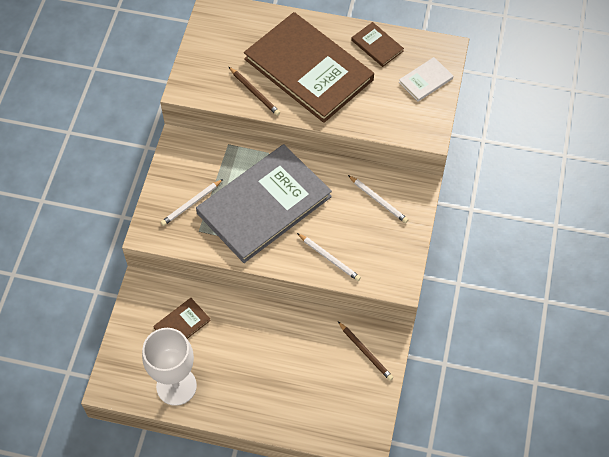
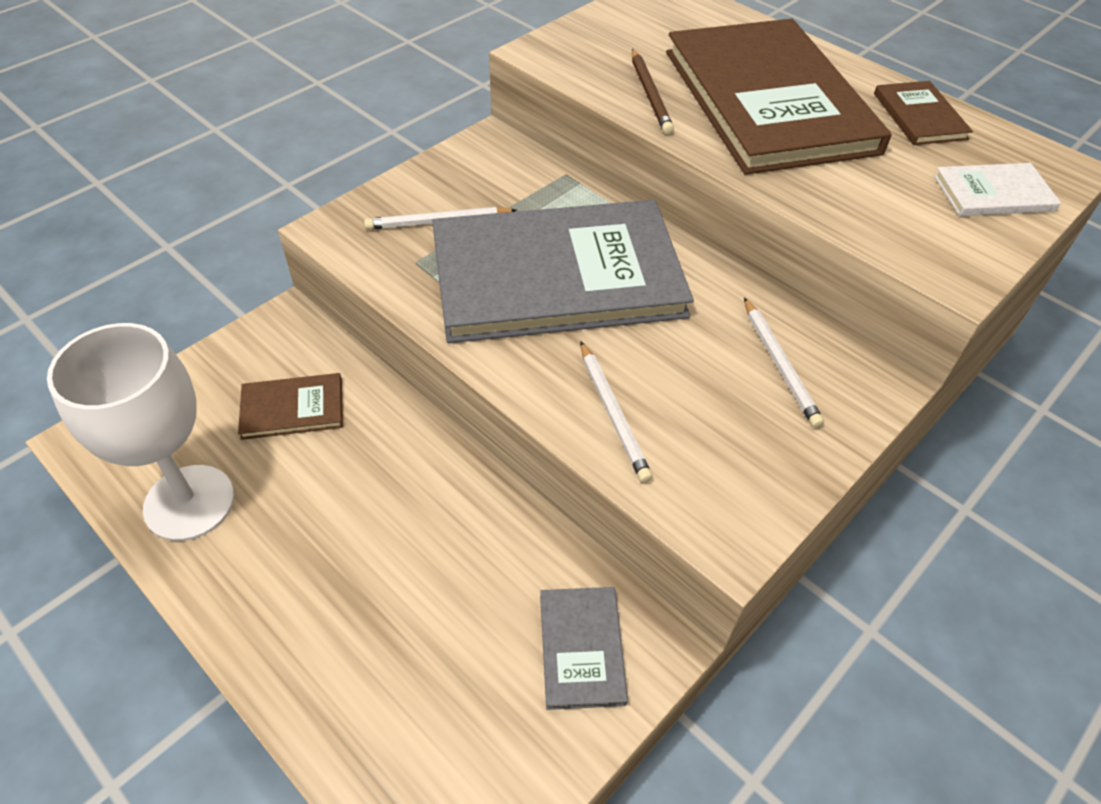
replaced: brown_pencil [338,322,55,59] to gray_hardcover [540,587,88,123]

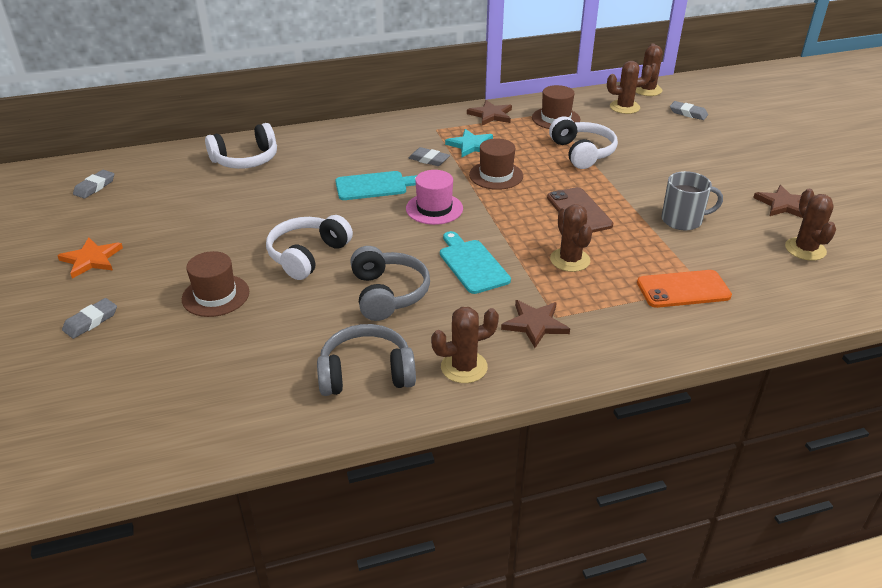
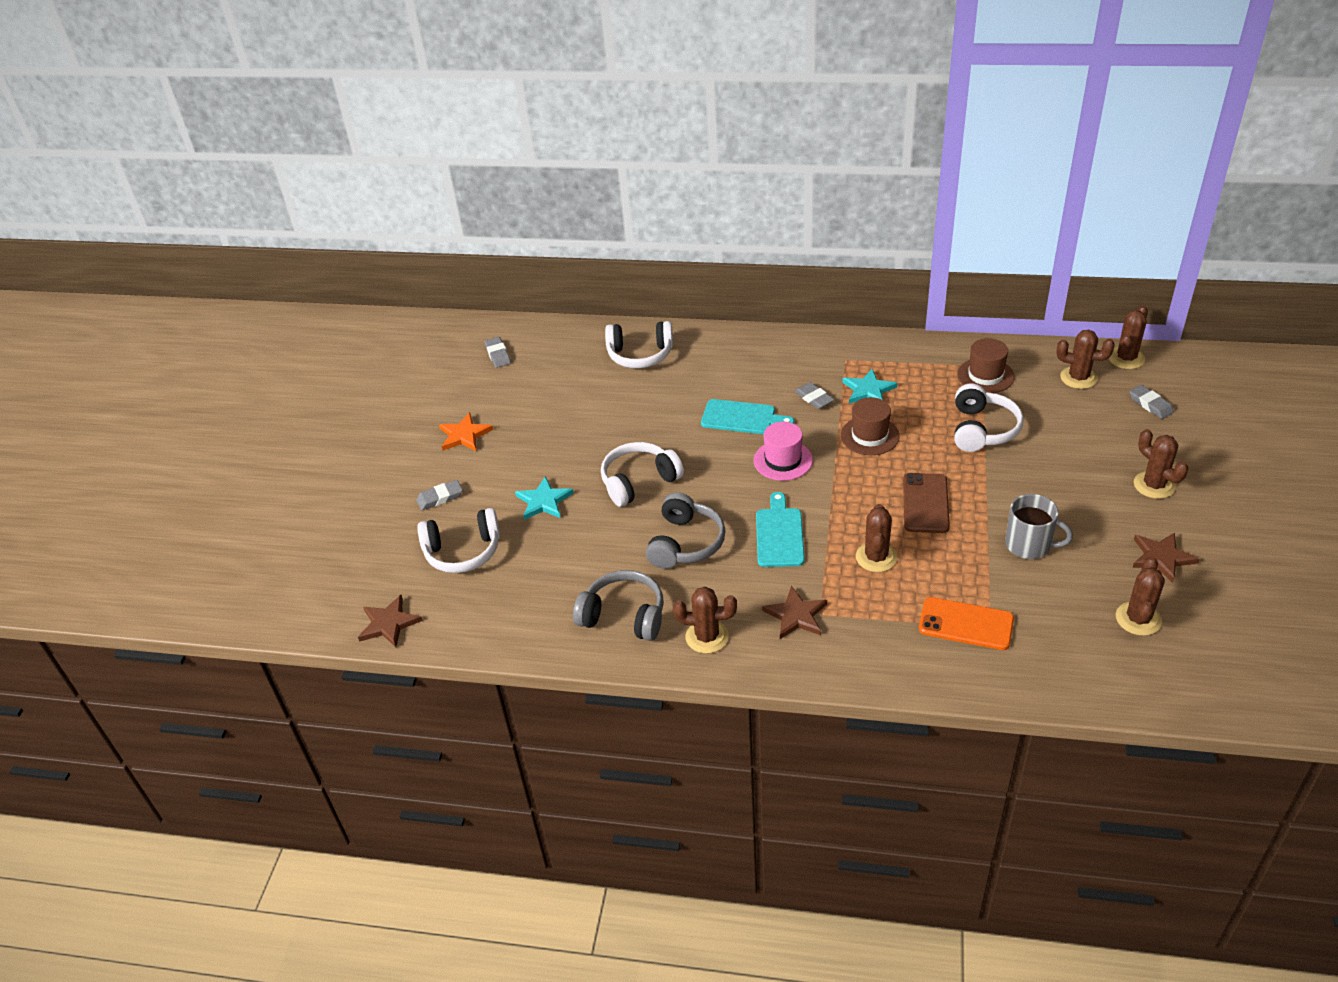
added: brown_saguaro_cactus [1134,429,55,70]; pure_white_headset [417,508,83,65]
moved: brown_star [467,100,45,25] to [358,595,65,52]
replaced: brown_top_hat [182,251,67,66] to aqua_star [515,476,59,44]
turned: gray_eraser [73,170,41,29] = [485,337,26,31] 75 degrees counterclockwise

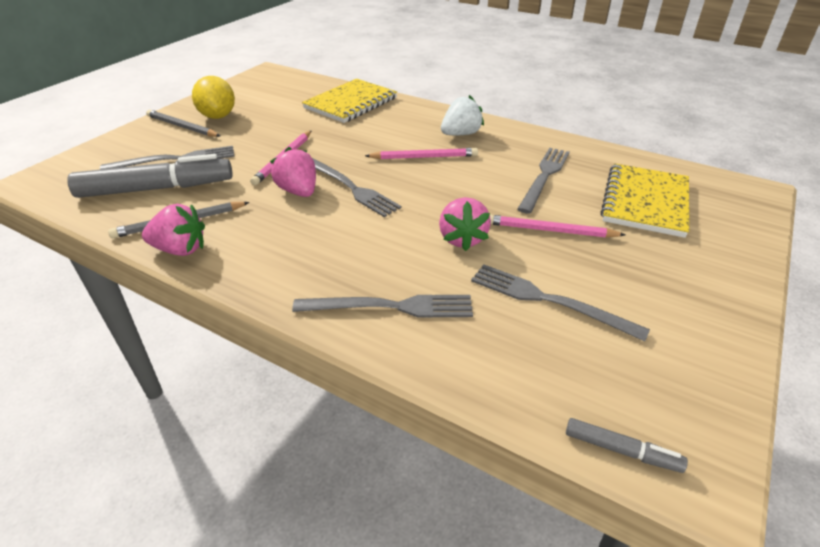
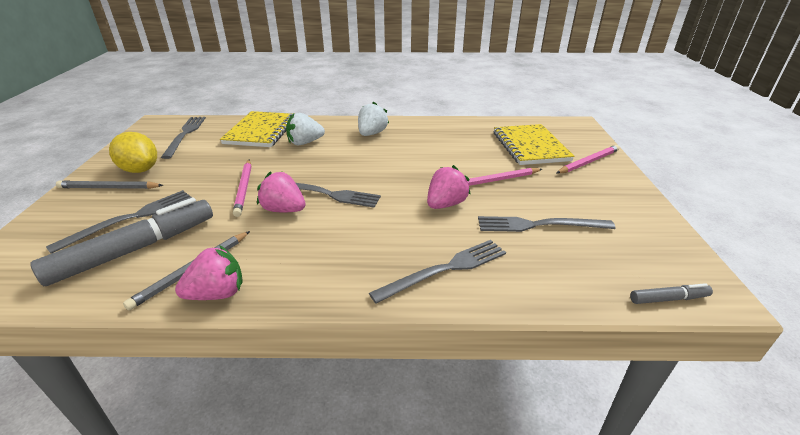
added: pure_white_toy_strawberry [286,113,39,32]
moved: pink_pencil [365,148,113,11] to [557,145,63,29]; gray_fork [517,148,52,66] to [161,117,45,42]
turned: pink_toy_strawberry [439,197,52,54] = [427,165,44,44] 105 degrees counterclockwise

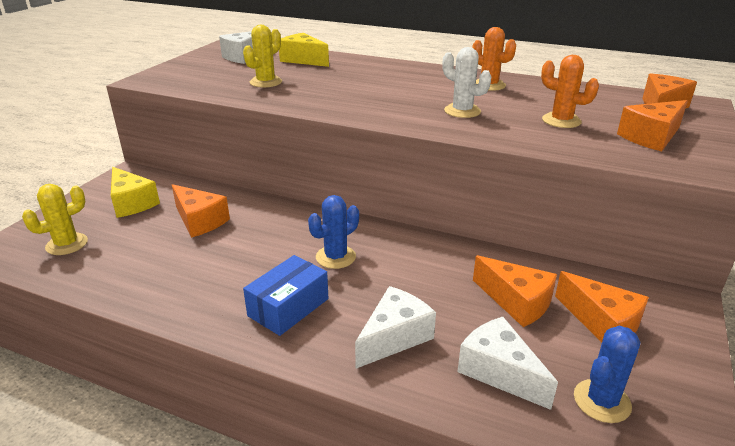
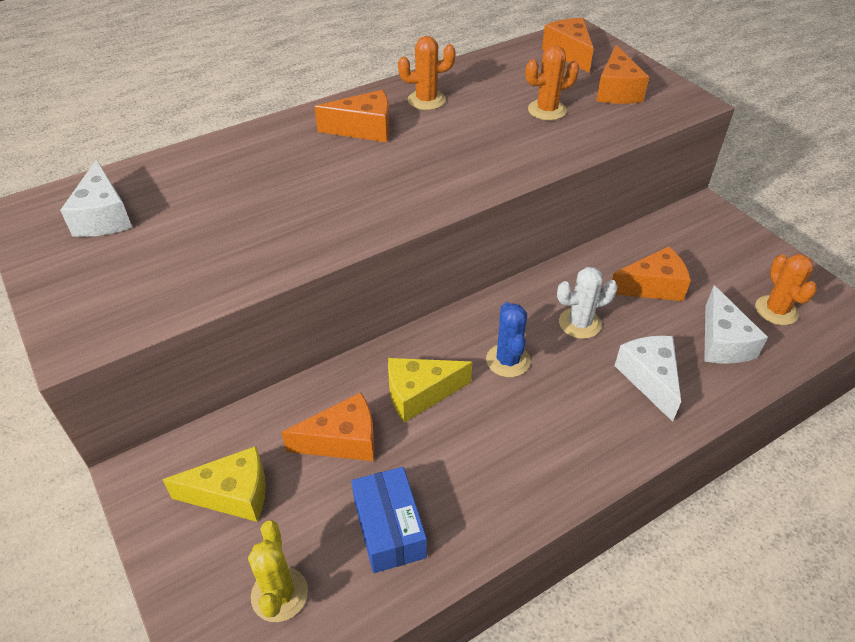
removed: bright_yellow_saguaro_cactus [243,25,39,63]
moved: bright_yellow_cheese_wedge [279,33,50,34] to [388,358,84,65]; pure_white_saguaro_cactus [443,47,48,71] to [557,267,61,72]; royal_blue_box [243,255,85,81] to [351,467,76,106]; orange_cheese_wedge [555,271,94,72] to [314,90,76,52]
recoloured: royal_blue_saguaro_cactus [574,326,67,97] to orange_saguaro_cactus [755,254,62,71]
turned: pure_white_cheese_wedge [458,317,100,93] = [704,285,64,79] 90 degrees counterclockwise

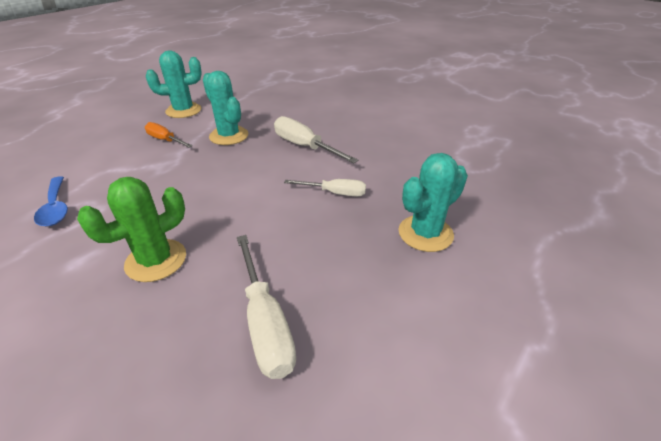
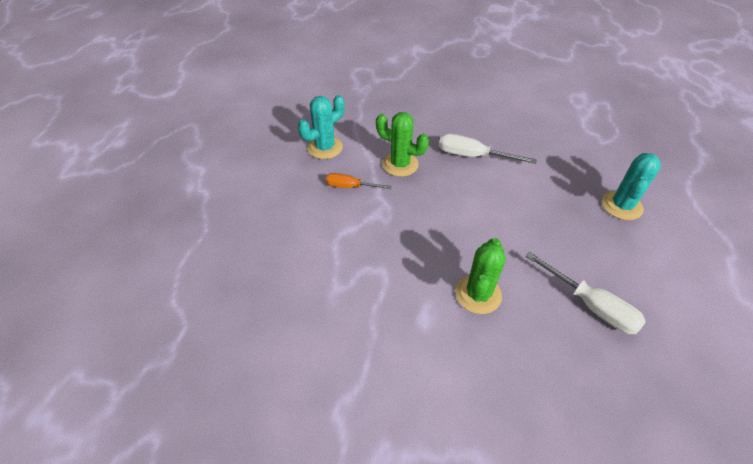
removed: royal_blue_tablespoon [34,176,34,51]; pure_white_flat_screwdriver [284,179,82,17]
recoloured: aqua_saguaro_cactus [203,71,46,74] to leaf-green_saguaro_cactus [376,112,53,65]

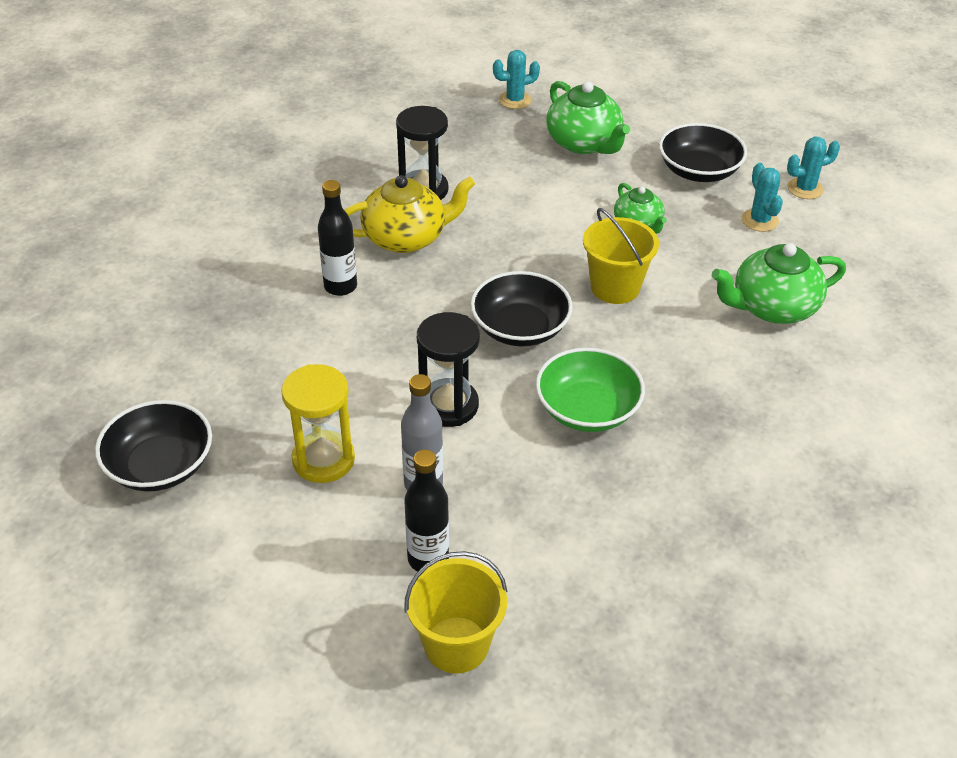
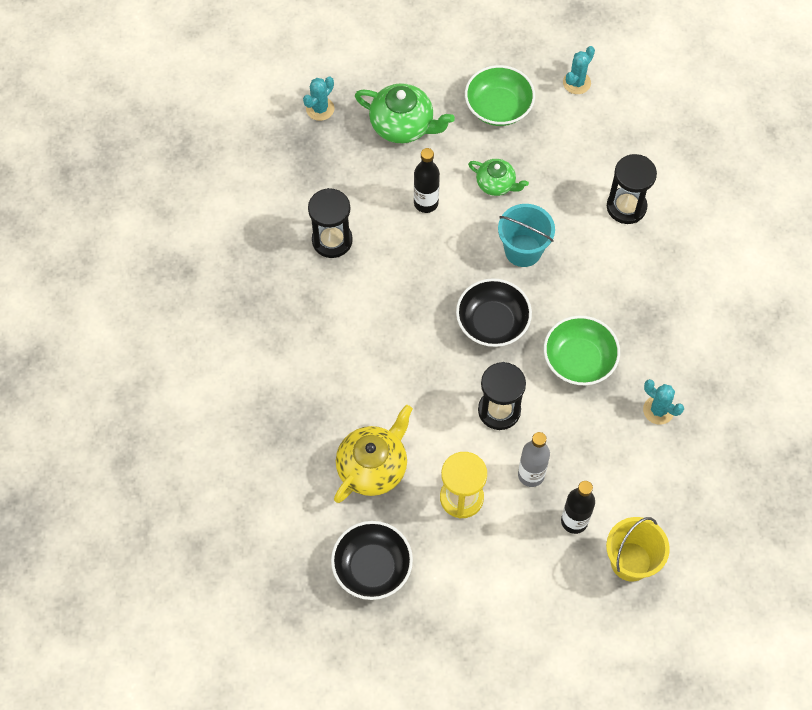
moved: aqua_saguaro_cactus [742,163,41,69] to [643,379,41,46]; bright_yellow_teapot [345,175,130,78] to [334,405,79,98]; ebony_flask [318,180,39,116] to [414,148,26,65]
replaced: leaf-green_teapot [712,243,134,81] to ebony_hourglass [607,154,50,70]
recoloured: ebony_deep_dish [659,123,88,59] to leaf-green_deep_dish [465,65,70,61]; bright_yellow_bucket [583,208,76,96] to aqua_bucket [498,204,57,63]

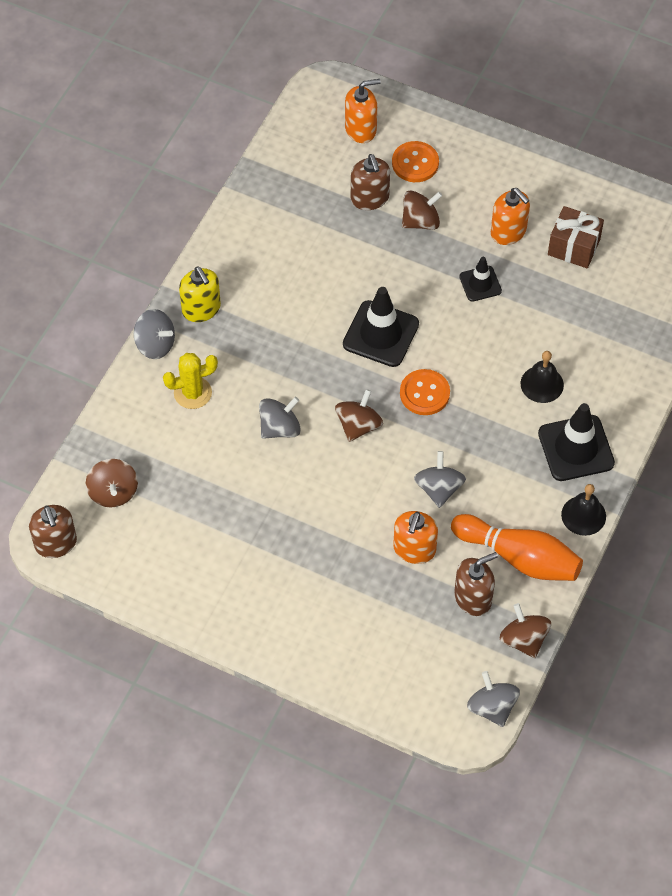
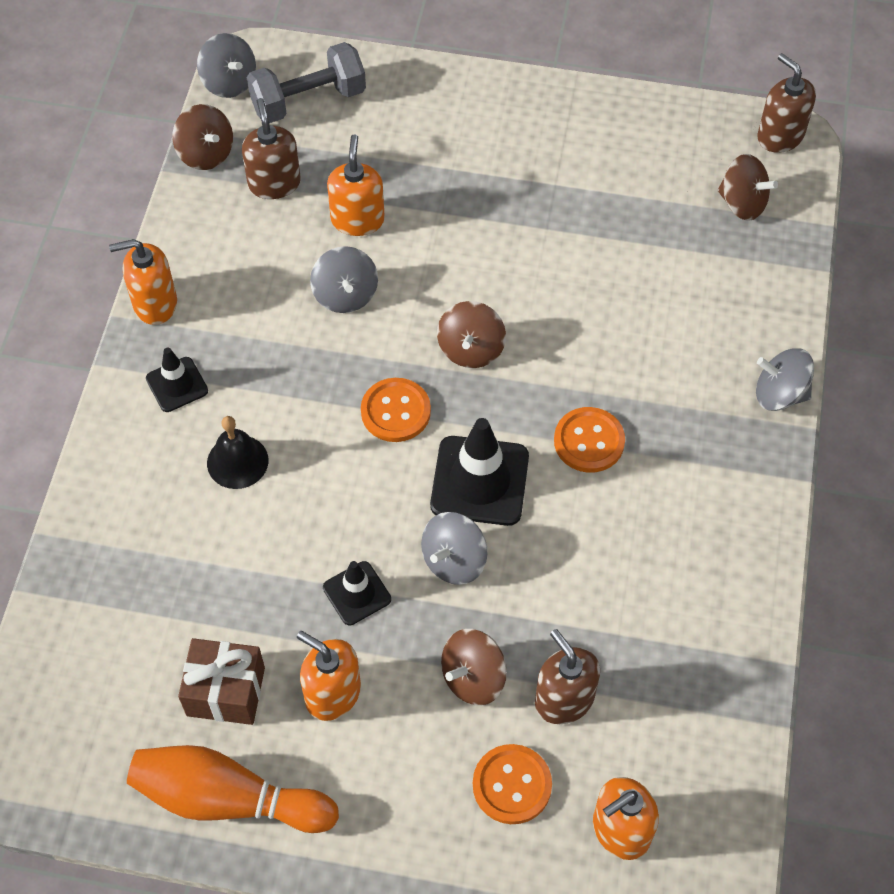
removed: bright_yellow_soap_dispenser [179,266,42,56]; bright_yellow_saguaro_cactus [163,353,55,56]
added: gray_hand_weight [247,42,119,81]; orange_sewing_button [554,407,71,66]
moved: gray_whirligig [259,397,42,42] to [421,512,67,73]; orange_tenpin [451,514,132,67] to [127,745,212,88]
replaced: ebony_hand_bell [561,484,45,52] to orange_soap_dispenser [109,239,68,86]
turned: brown_whirligig [86,459,52,49] = [717,154,61,67] 150 degrees clockwise; brown_soap_dispenser [454,552,44,64] = [242,98,59,101] 120 degrees clockwise
resized: ebony_traffic_cone [538,403,77,78] = [146,347,62,65] x0.57

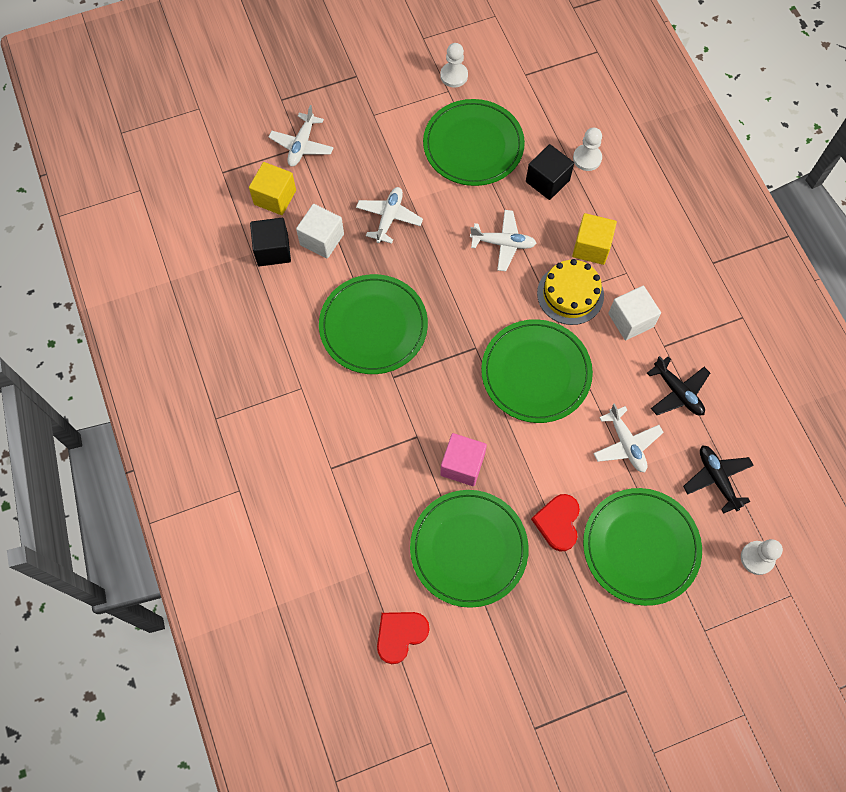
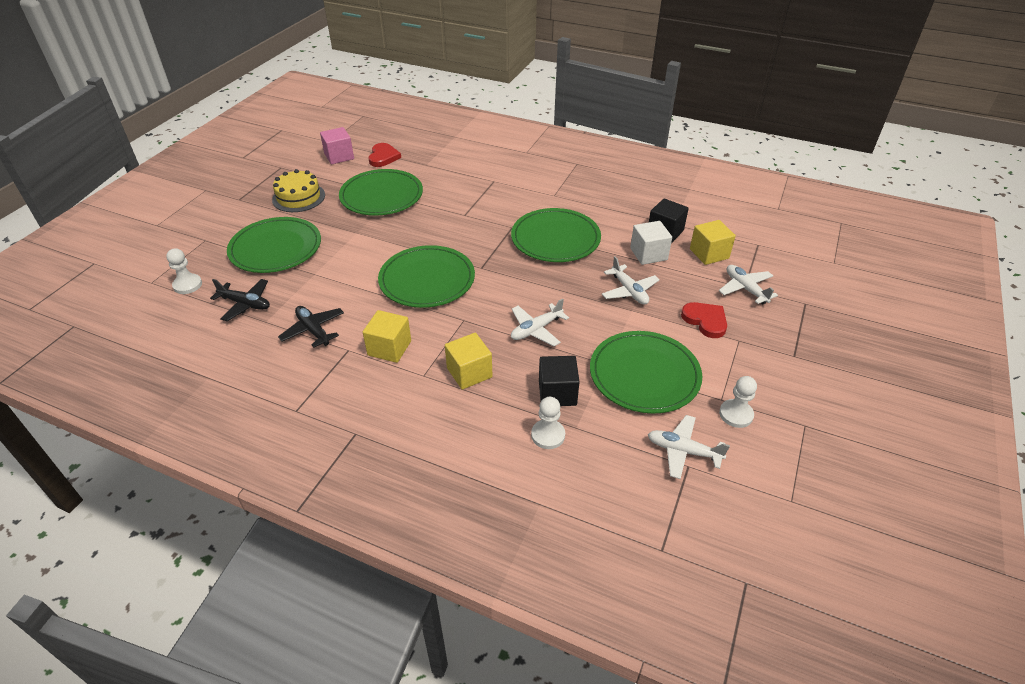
moved: bright_yellow_gateau [537,259,67,66] to [272,169,53,43]; pure_white_toy_plane [593,403,71,69] to [648,415,82,64]; pink_block [440,433,47,53] to [320,127,34,37]; crimson_heart [531,494,49,57] to [681,302,46,36]
recoloured: pure_white_block [608,286,53,54] to bright_yellow_block [363,310,48,53]
turned: ebony_toy_plane [647,356,63,60] = [278,306,66,42] 45 degrees clockwise

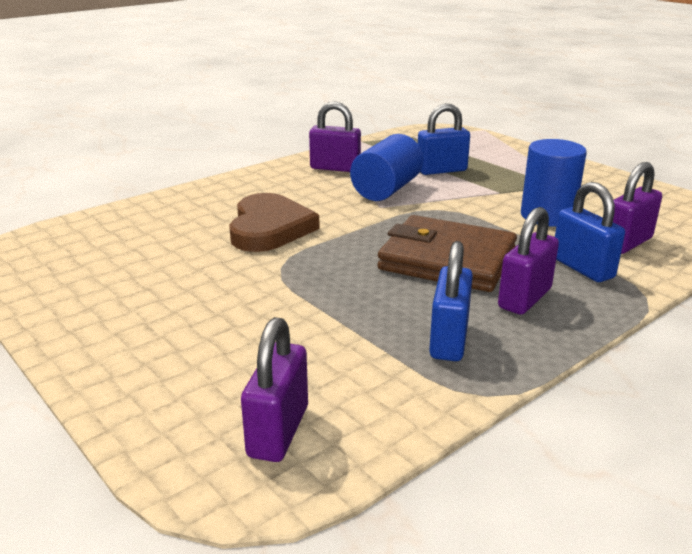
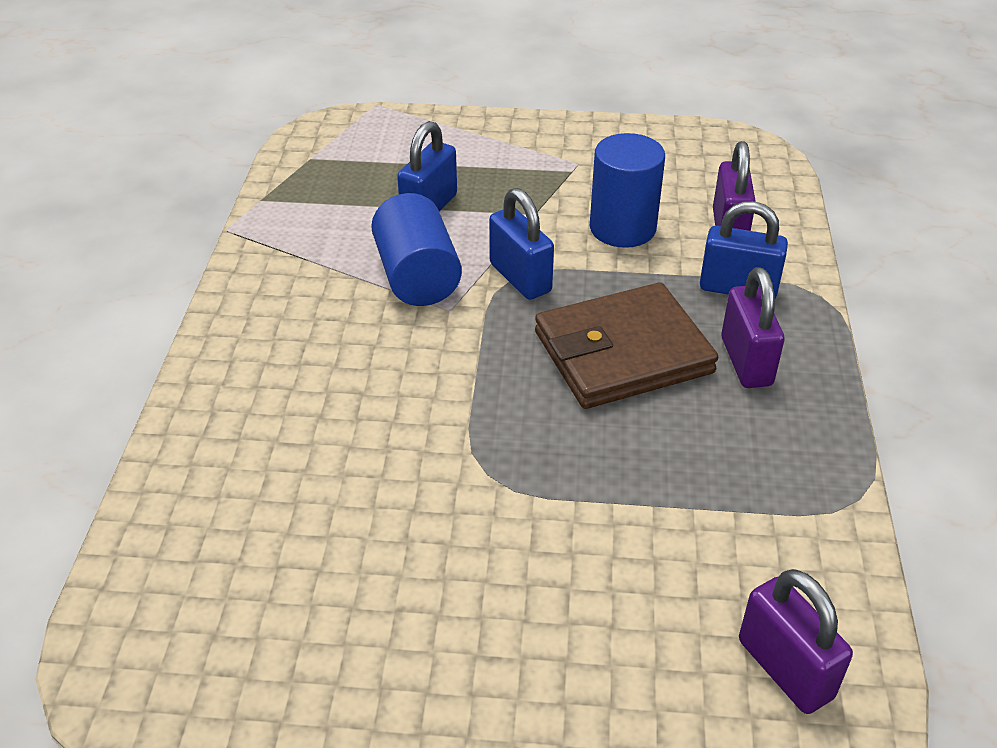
removed: royal_purple_small_lock [309,102,52,70]; brown_heart [229,193,91,59]
moved: royal_blue_small_lock [429,241,44,120] to [489,188,65,112]

